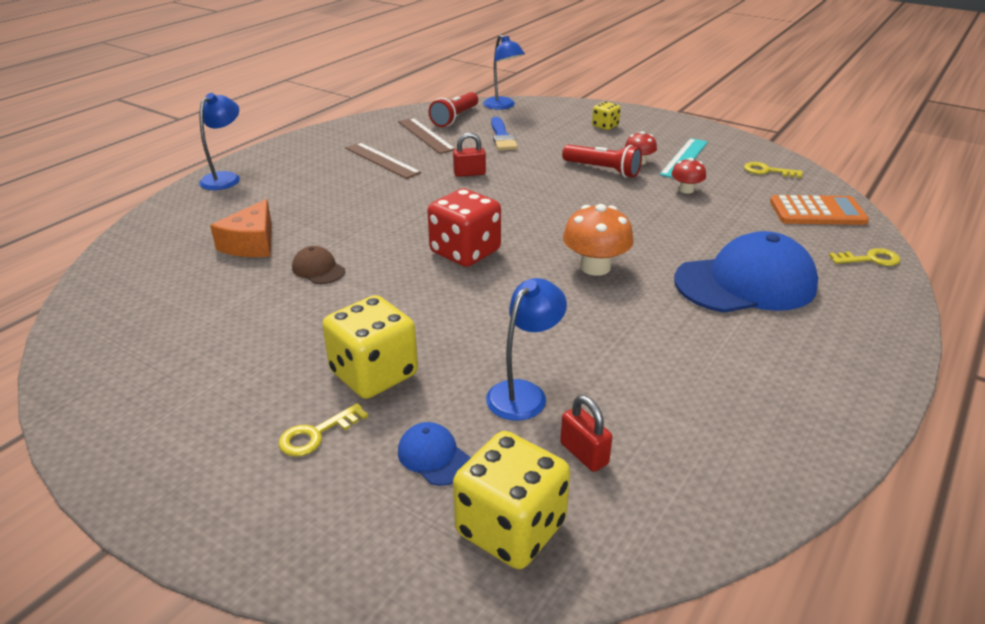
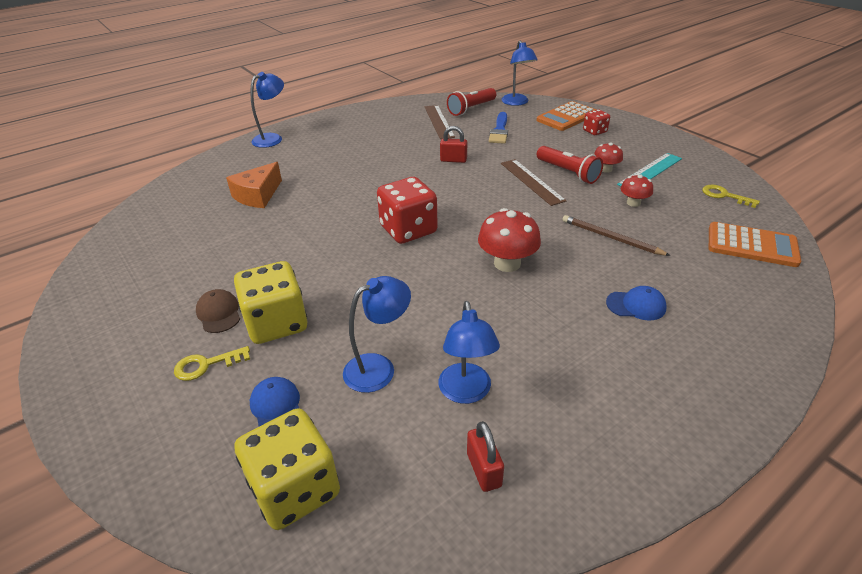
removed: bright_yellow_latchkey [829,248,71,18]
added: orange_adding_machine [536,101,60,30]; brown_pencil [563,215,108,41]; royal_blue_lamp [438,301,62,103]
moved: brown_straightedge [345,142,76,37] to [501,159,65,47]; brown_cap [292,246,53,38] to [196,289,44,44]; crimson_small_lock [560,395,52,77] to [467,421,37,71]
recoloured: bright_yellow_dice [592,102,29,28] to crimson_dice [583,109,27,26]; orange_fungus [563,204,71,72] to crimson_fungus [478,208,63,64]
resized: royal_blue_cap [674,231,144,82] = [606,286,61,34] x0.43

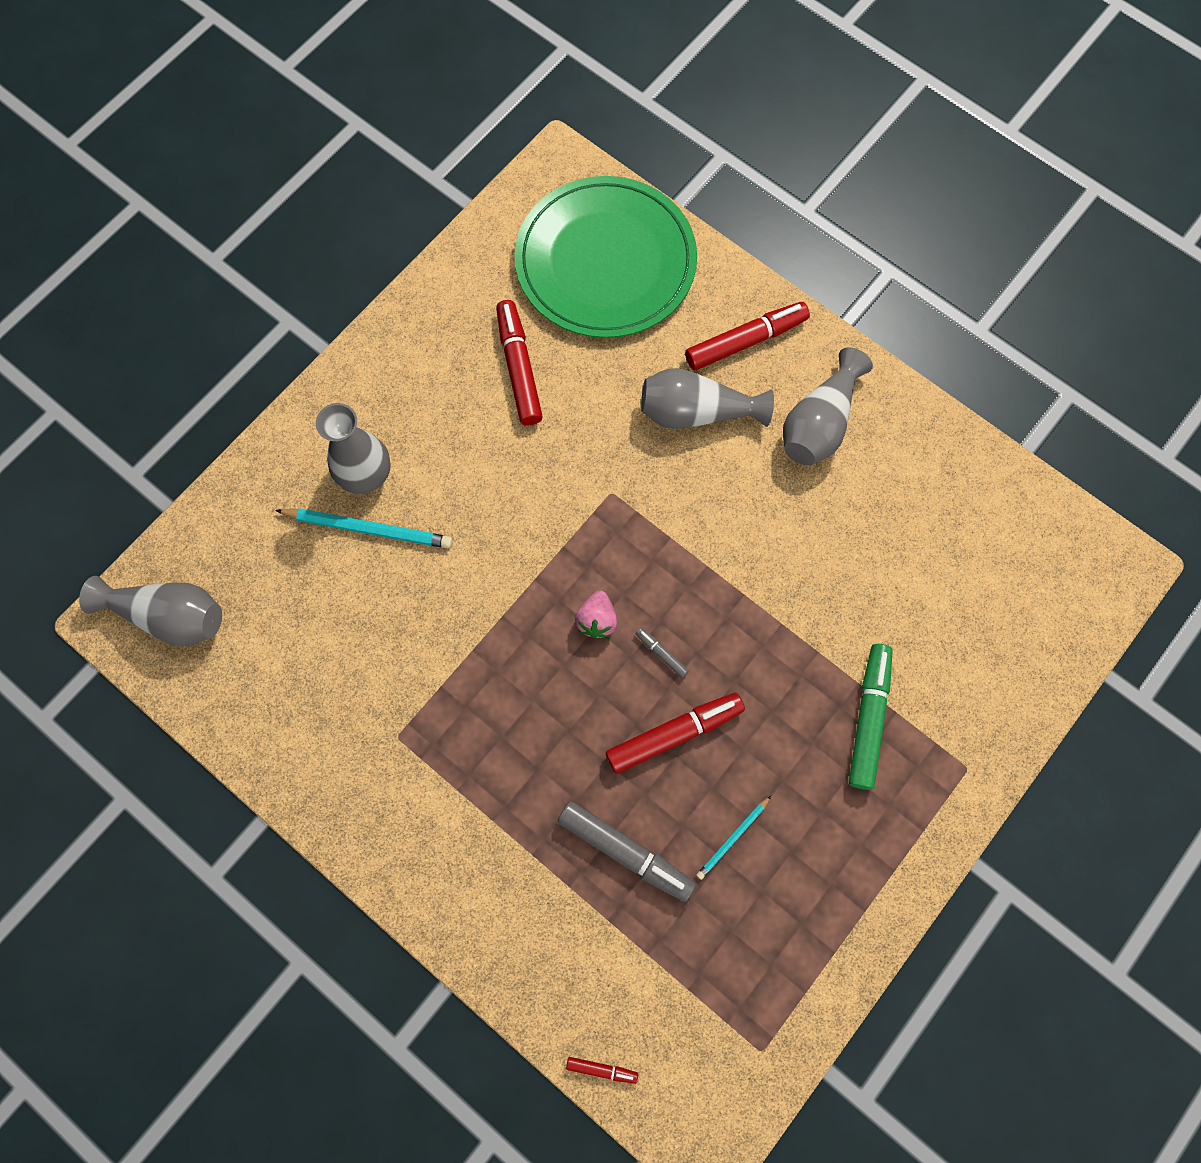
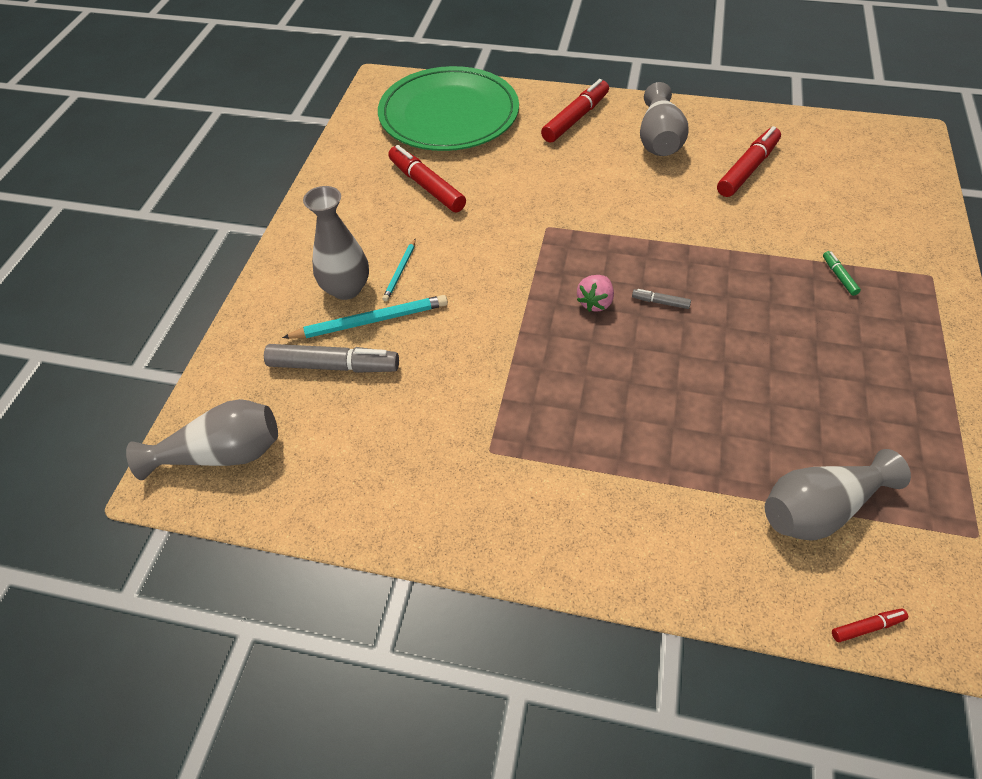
moved: gray_vase [641,368,133,61] to [765,449,146,92]; crimson_marker_pen [606,693,139,81] to [717,126,64,71]; aqua_pencil [697,796,74,84] to [382,238,34,63]; gray_marker_pen [558,801,138,101] to [264,344,135,29]
turned: pink_toy_strawberry [575,591,42,47] = [577,275,37,37] 45 degrees clockwise
resized: leaf-green_marker_pen [849,644,44,146] = [823,251,38,45] x0.46

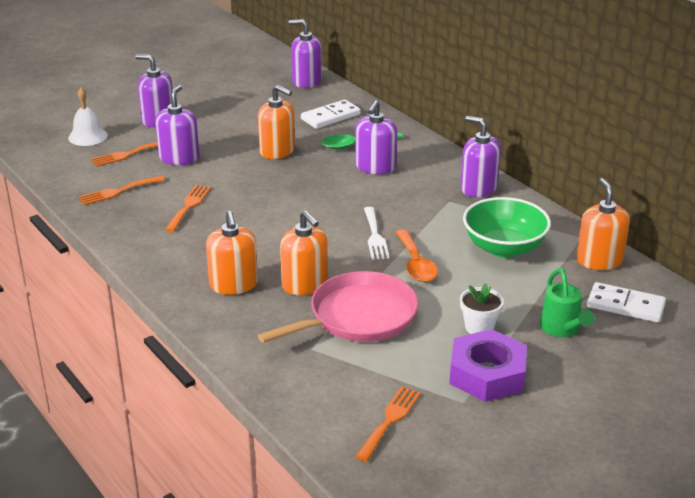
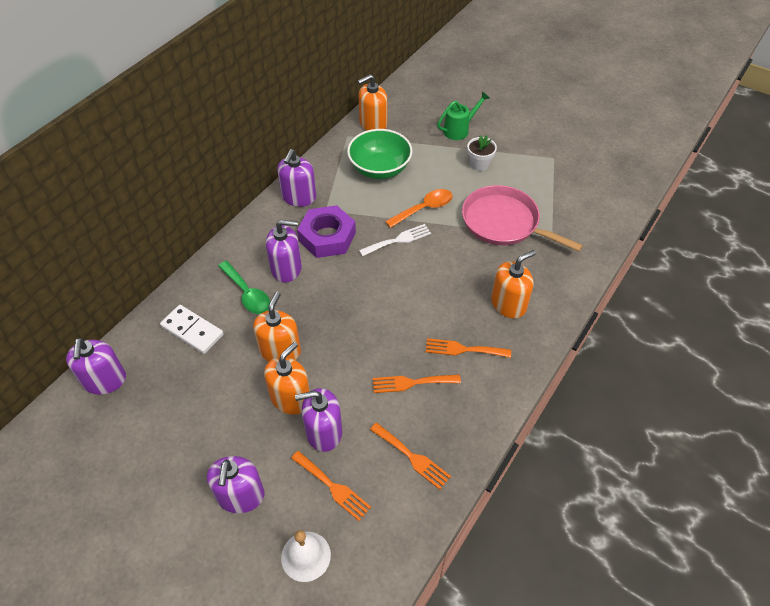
removed: pure_white_domino_piece [587,282,79,41]
moved: orange_soap_dispenser [280,210,48,85] to [264,342,46,73]; royal_purple_hex_nut [450,329,77,73] to [297,205,59,53]; orange_fork [355,387,66,75] to [426,338,85,20]

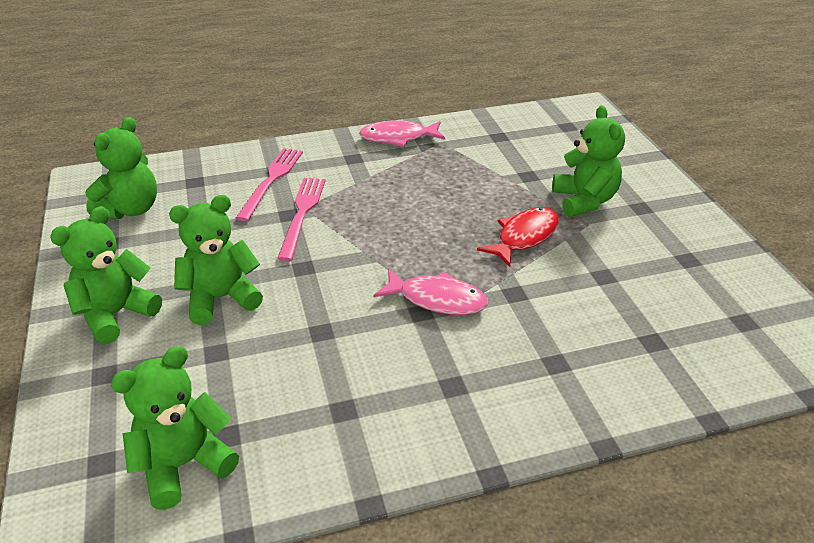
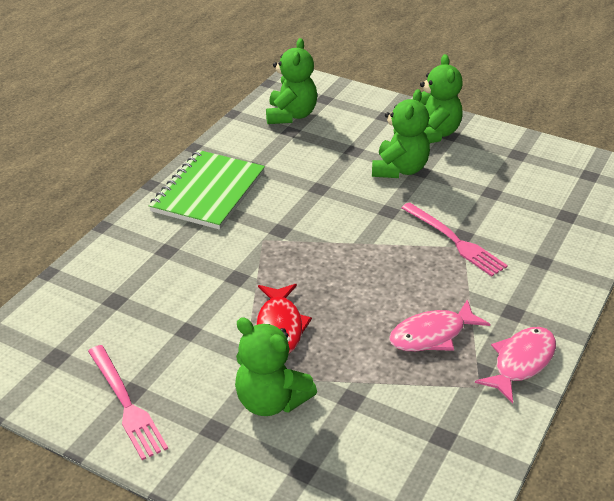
removed: leaf-green_teddy_bear [85,117,72,102]
added: leaf-green_notepad [149,150,116,80]
moved: pink_fork [236,148,67,73] to [88,345,80,115]; pink_toy_fish [374,268,114,47] to [389,299,101,52]

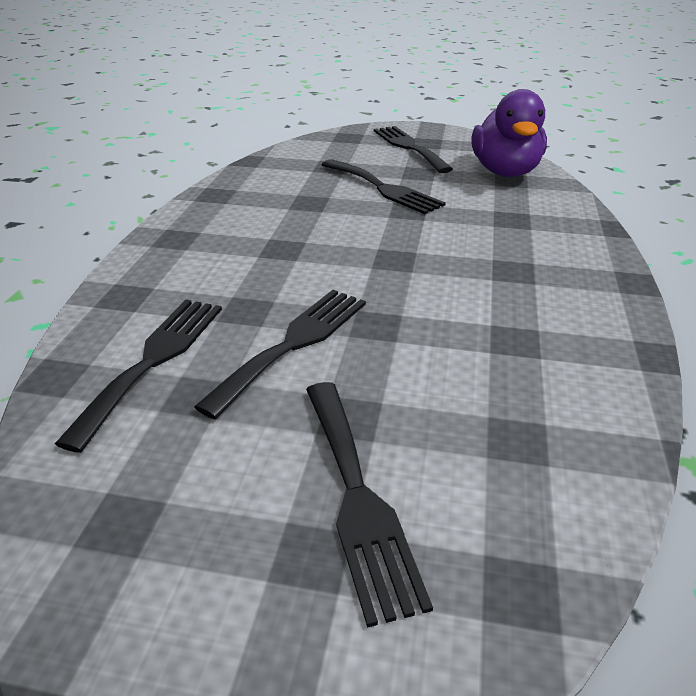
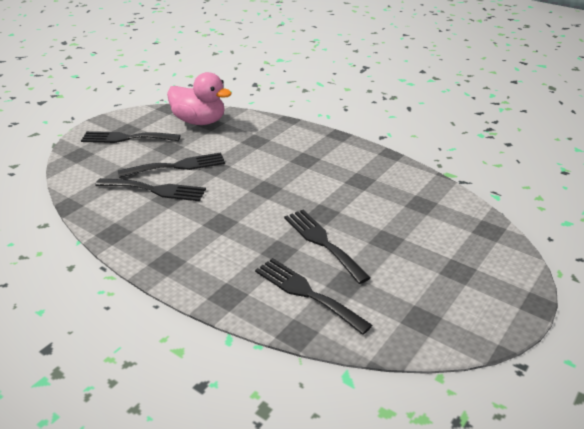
moved: ebony_fork [306,382,127,246] to [95,178,111,23]
recoloured: royal_purple_duck [471,89,76,88] to pink_duck [167,72,65,53]

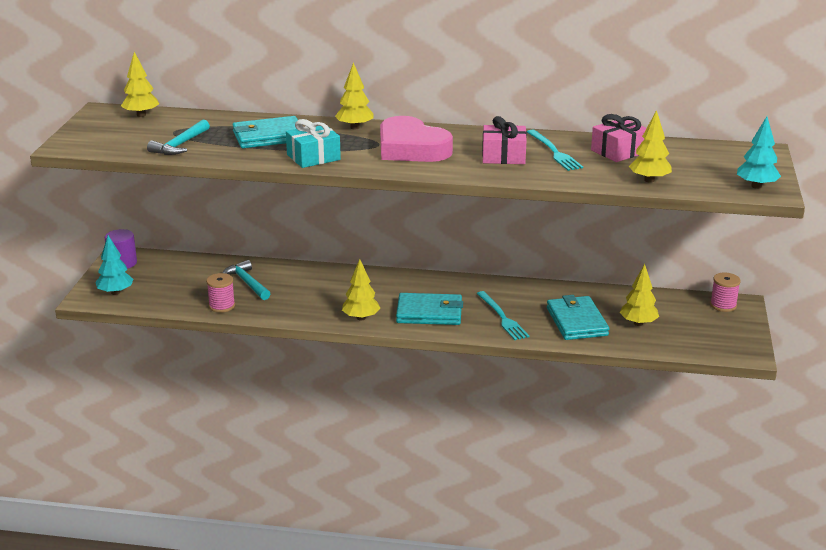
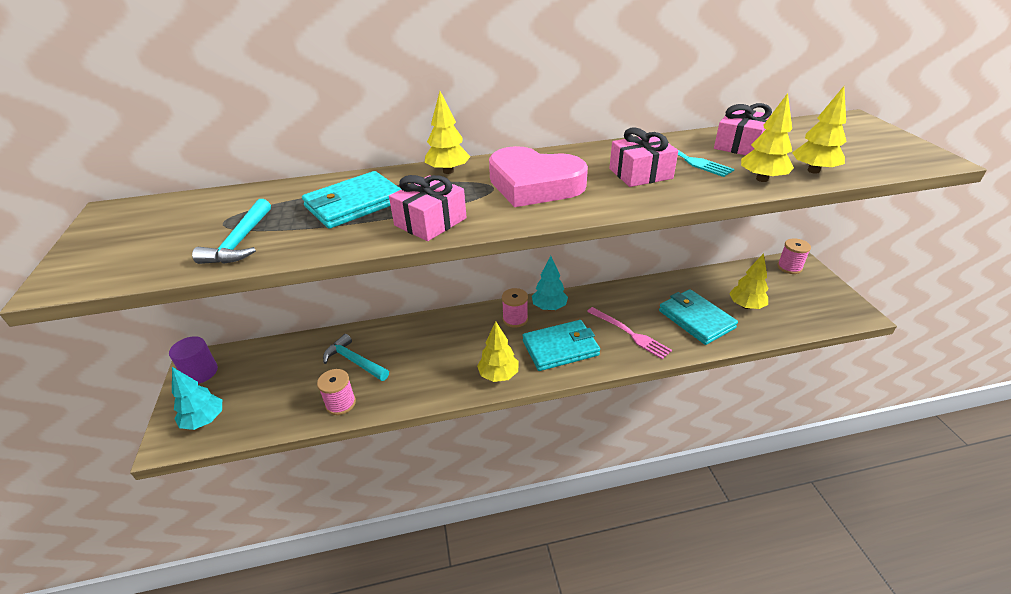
added: pink_reel_of_thread [502,288,26,40]
moved: bright_yellow_fir_tree [121,52,38,65] to [741,93,53,89]; aqua_fir_tree [737,116,44,73] to [532,256,36,54]
recoloured: aqua_wrapped_gift [286,119,55,49] to pink_wrapped_gift [389,175,78,66]; aqua_fork [476,291,53,49] to pink_fork [587,307,85,53]

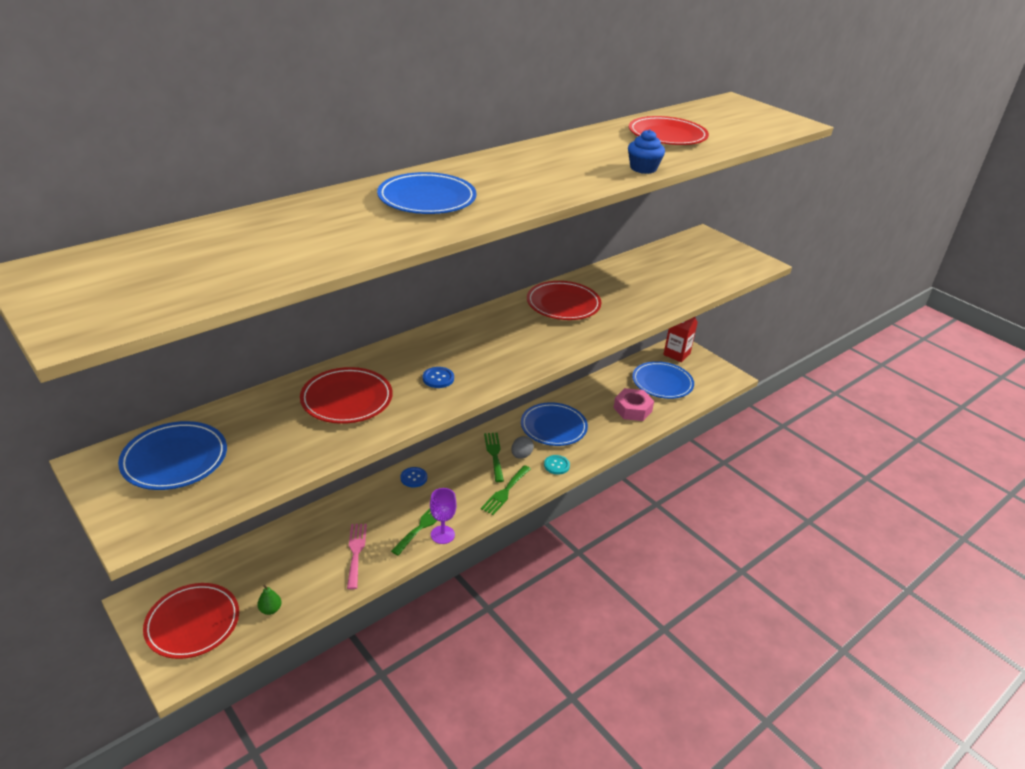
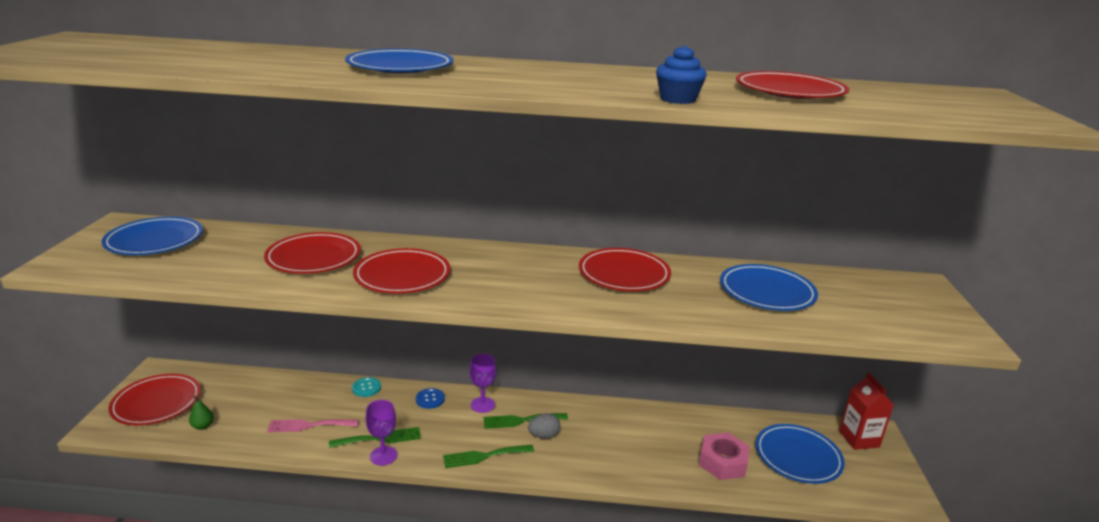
added: royal_purple_chalice [470,354,26,59]
moved: royal_blue_dinner_plate [521,402,67,44] to [720,264,98,47]; aqua_sewing_button [544,455,26,20] to [352,377,29,20]
replaced: royal_blue_sewing_button [423,367,31,21] to crimson_dinner_plate [353,248,97,46]
turned: leaf-green_fork [484,433,20,49] = [483,413,85,16] 135 degrees counterclockwise; pink_fork [347,524,20,65] = [267,419,92,13] 135 degrees counterclockwise

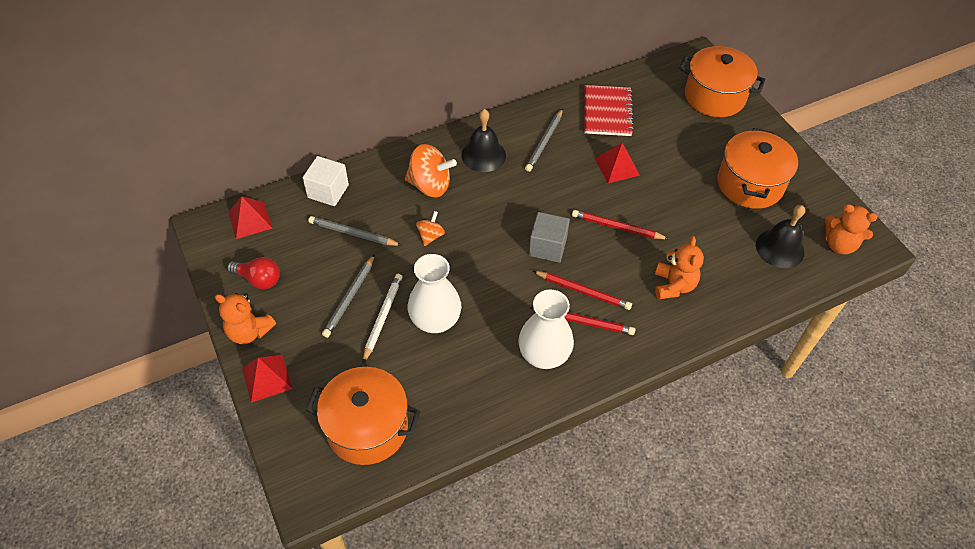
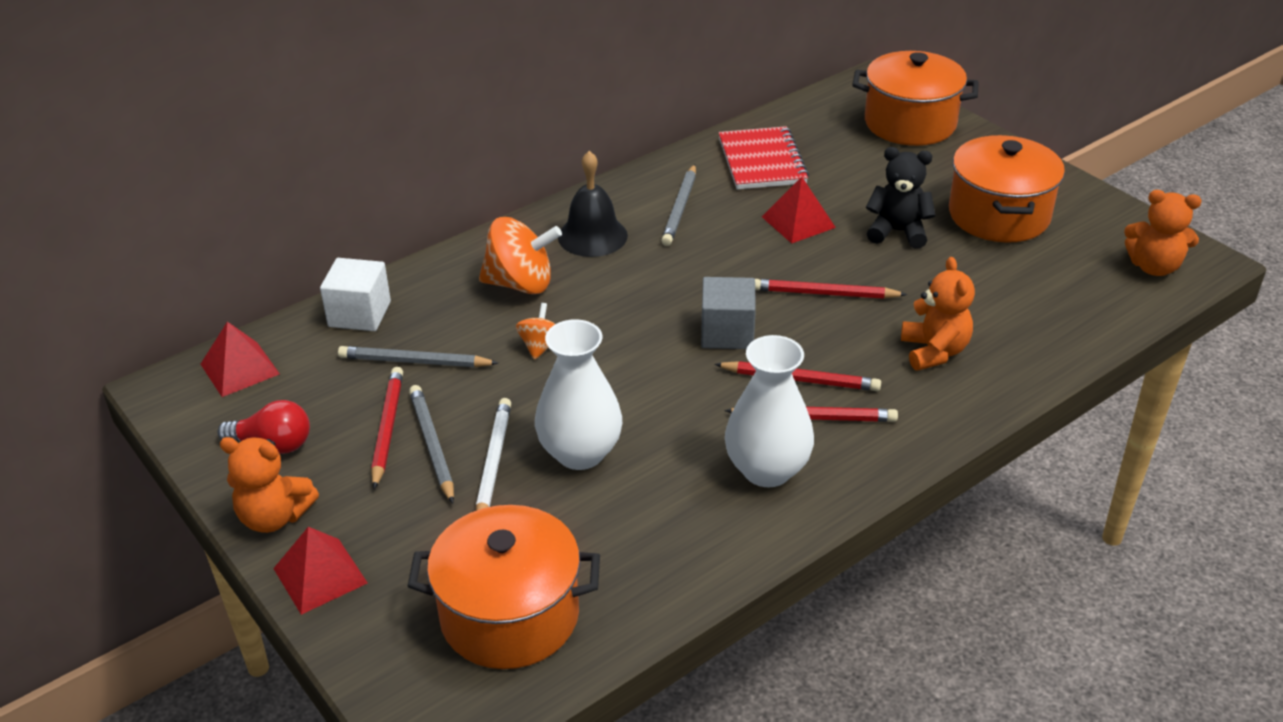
removed: ebony_hand_bell [756,205,49,63]
added: ebony_teddy_bear [866,147,70,102]; crimson_pencil [371,367,32,122]
turned: gray_pencil [322,254,53,84] = [409,385,45,119] 150 degrees clockwise

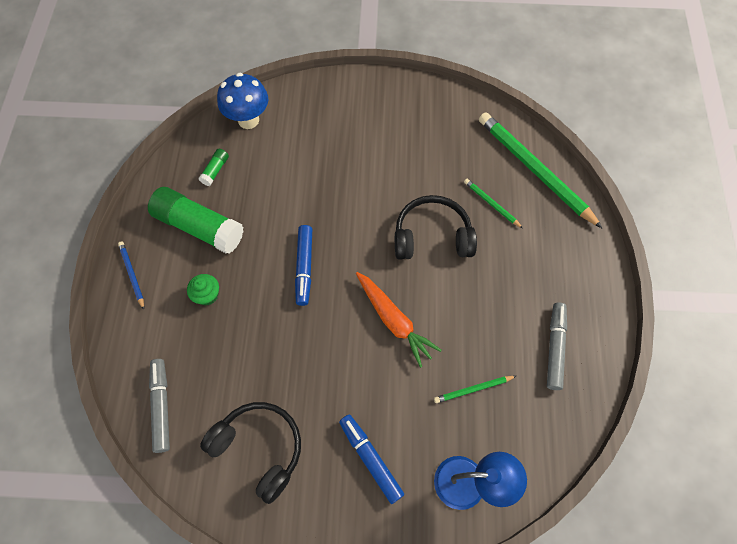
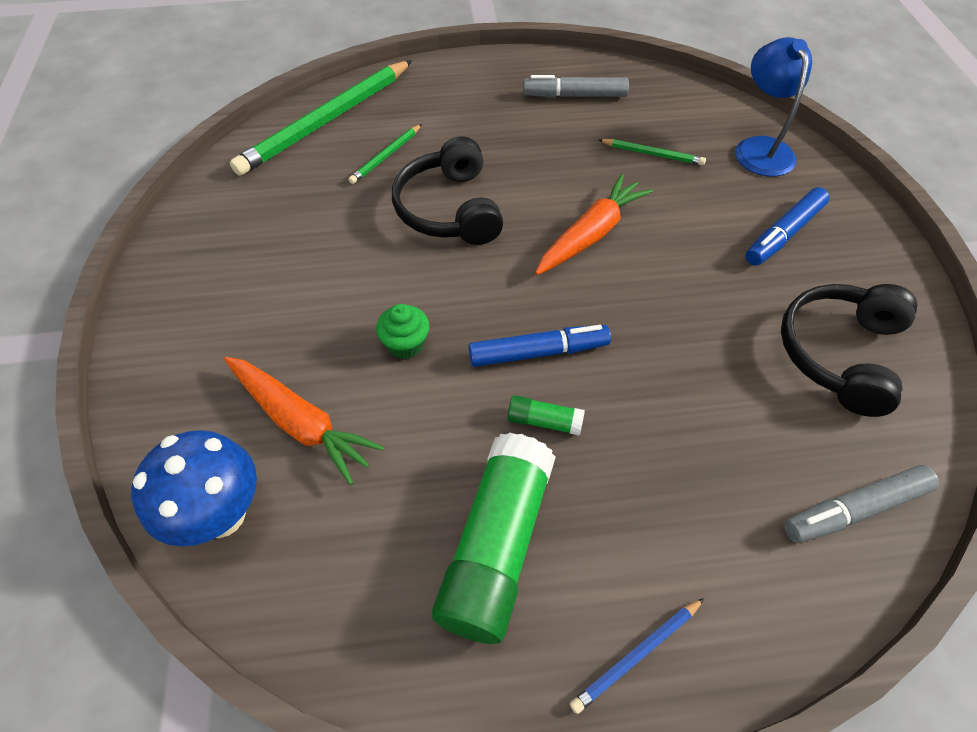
added: orange_toy_carrot [224,357,161,128]
moved: leaf-green_glue_stick [199,149,30,37] to [507,395,78,41]; leaf-green_fairy_cake [187,274,32,32] to [376,304,53,55]
turned: leaf-green_pencil [434,376,82,27] = [599,139,107,27] 45 degrees counterclockwise

